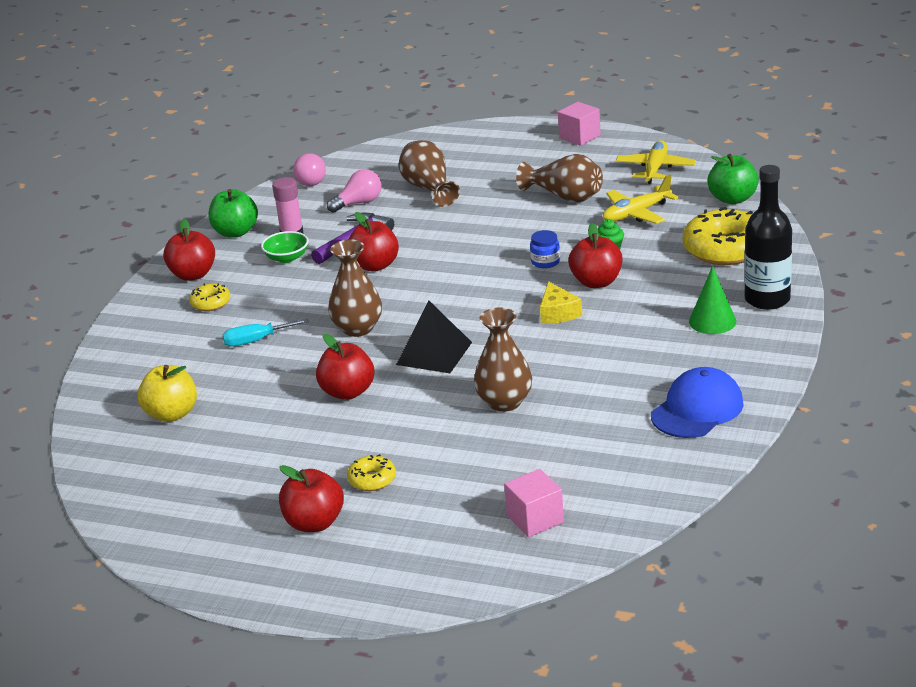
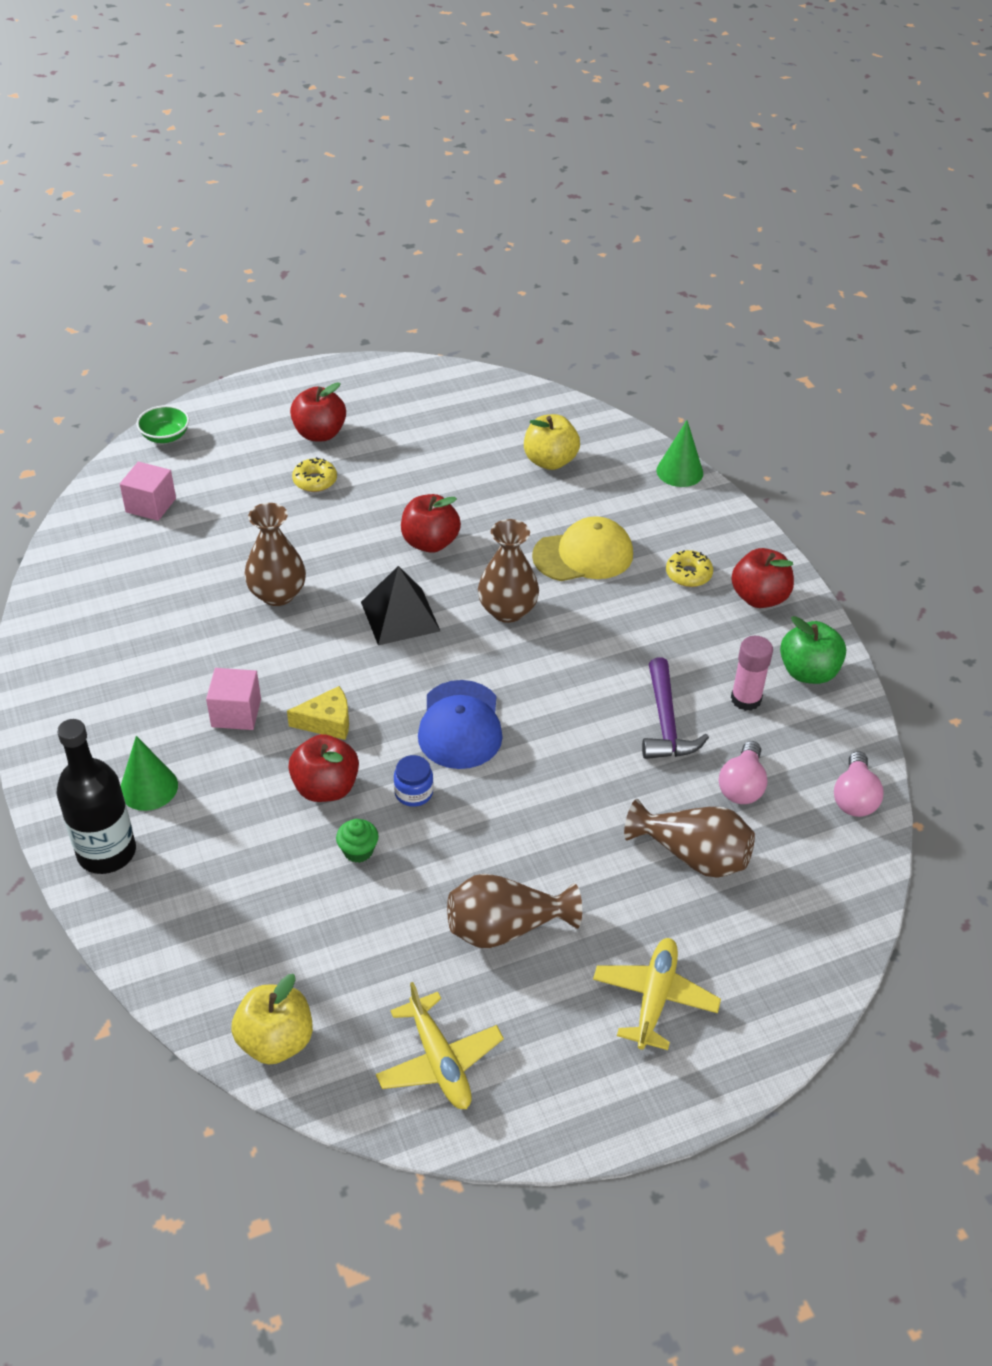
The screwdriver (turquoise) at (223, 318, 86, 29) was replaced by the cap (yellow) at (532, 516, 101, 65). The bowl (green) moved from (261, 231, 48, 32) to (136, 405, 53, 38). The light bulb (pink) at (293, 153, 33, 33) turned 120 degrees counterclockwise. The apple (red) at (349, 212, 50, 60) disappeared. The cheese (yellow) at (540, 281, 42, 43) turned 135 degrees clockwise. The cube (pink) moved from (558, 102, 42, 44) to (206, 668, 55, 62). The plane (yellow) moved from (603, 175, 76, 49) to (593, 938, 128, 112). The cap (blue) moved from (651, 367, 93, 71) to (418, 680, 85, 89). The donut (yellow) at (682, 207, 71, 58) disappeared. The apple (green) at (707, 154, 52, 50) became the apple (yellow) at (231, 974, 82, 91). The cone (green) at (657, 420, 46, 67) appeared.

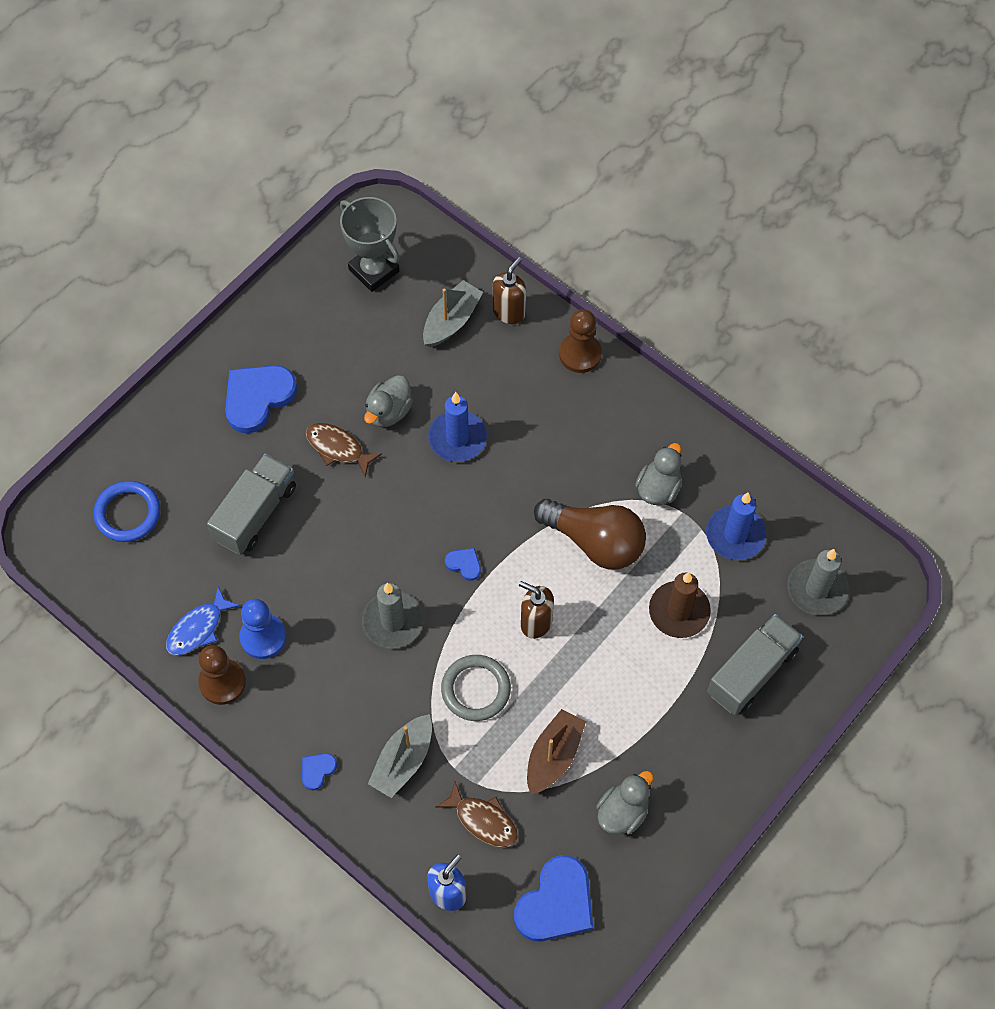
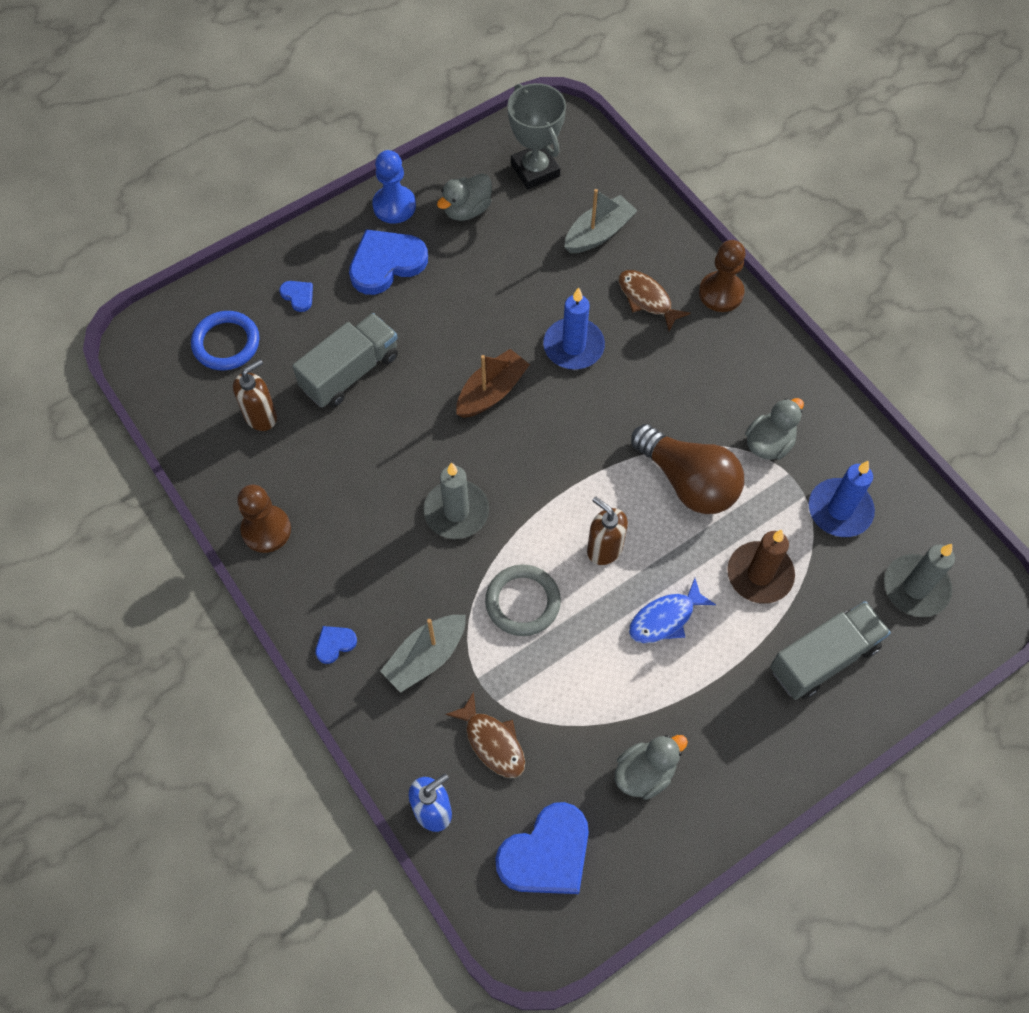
The fish (blue) moved from (166, 587, 74, 68) to (629, 578, 87, 65). The pawn (blue) moved from (239, 599, 47, 60) to (372, 150, 44, 73). The fish (brown) moved from (306, 423, 76, 54) to (619, 270, 72, 61). The duck (grey) moved from (364, 375, 49, 52) to (437, 173, 55, 48). The heart (blue) moved from (445, 548, 36, 33) to (279, 281, 34, 31). The soap dispenser (brown) moved from (493, 257, 33, 67) to (233, 359, 44, 72). The boat (brown) moved from (527, 709, 59, 85) to (456, 349, 74, 69).

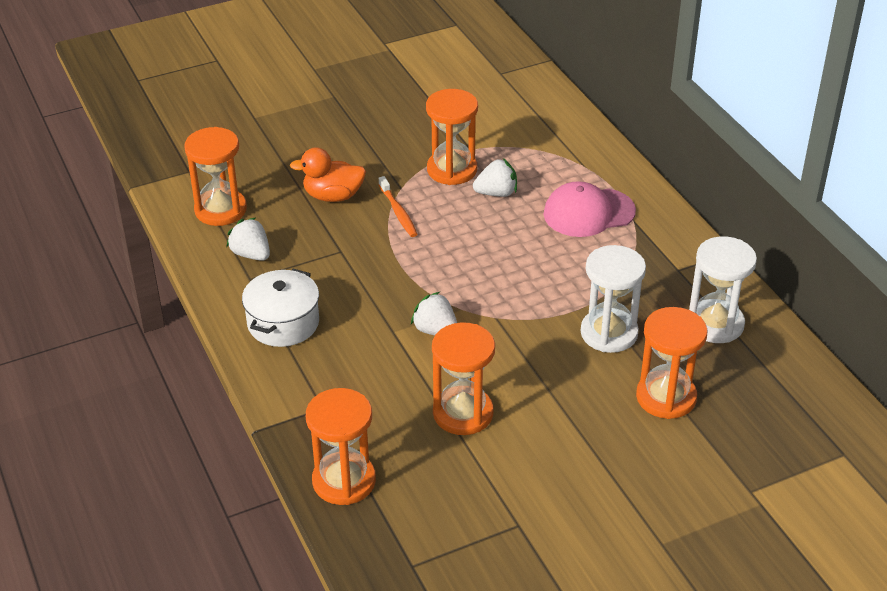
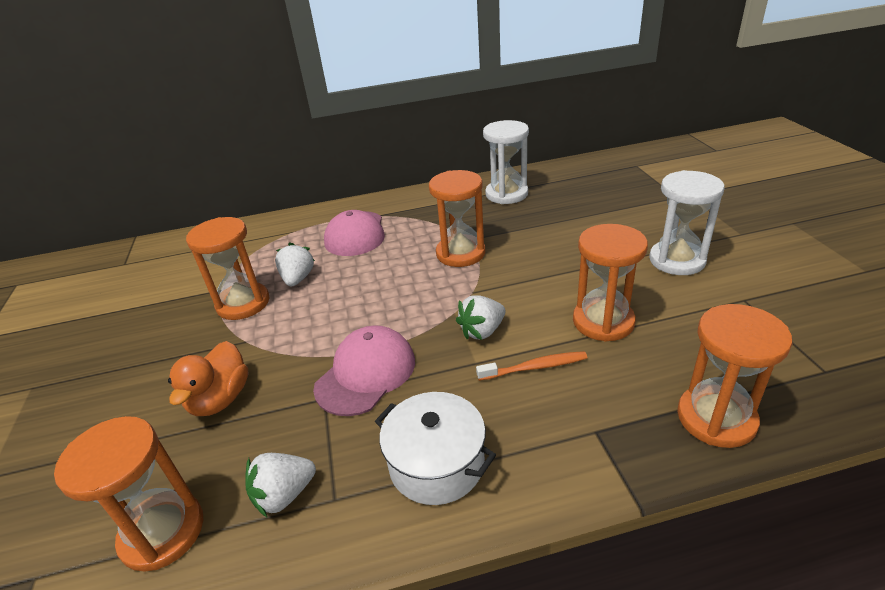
The toothbrush (orange) moved from (378, 176, 40, 61) to (476, 351, 111, 30). The hourglass (white) moved from (581, 245, 65, 108) to (649, 170, 76, 105). The hourglass (orange) moved from (636, 307, 71, 112) to (429, 170, 56, 97). The cap (pink) at (313, 325, 102, 91) appeared.

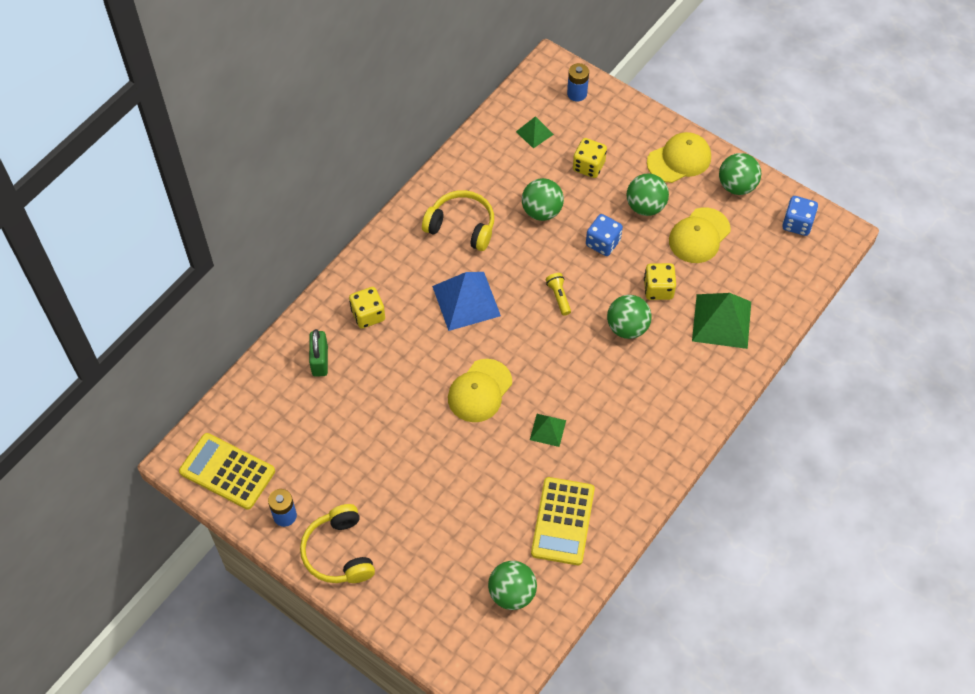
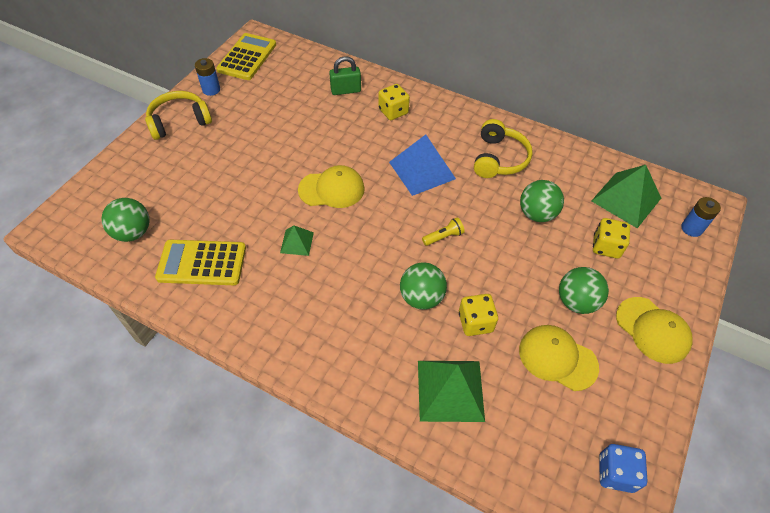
The cap (yellow) at (448, 359, 64, 63) turned 150 degrees clockwise. The pyramid (green) at (516, 116, 38, 32) changed to 1.88 times the size. The dice (blue) at (586, 214, 37, 42) disappeared. The ball (green) at (719, 153, 42, 42) disappeared.

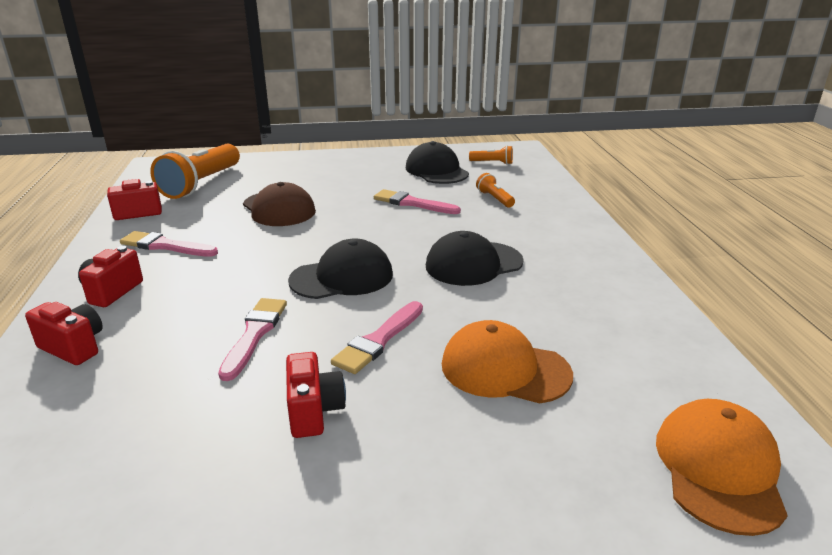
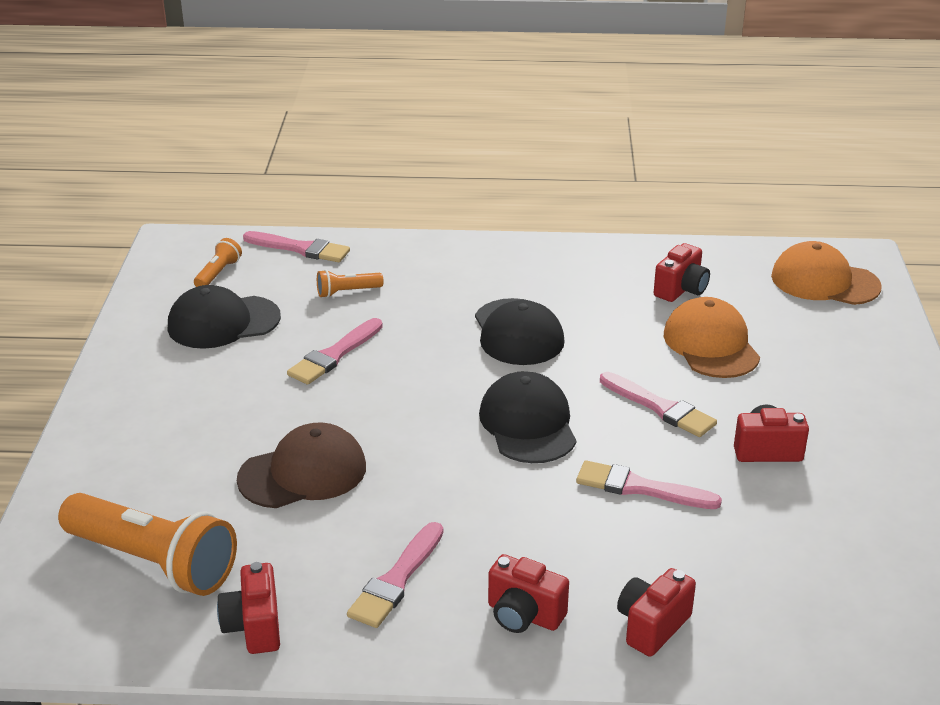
The cap (orange) at (442, 320, 131, 84) turned 135 degrees clockwise. The brush (pink) at (243, 231, 107, 31) appeared. The camera (red) at (654, 243, 56, 59) appeared.

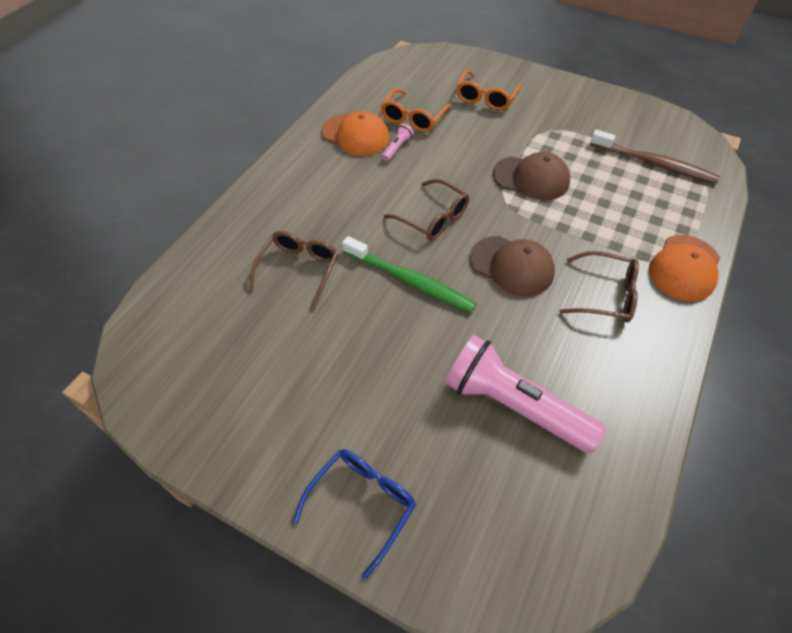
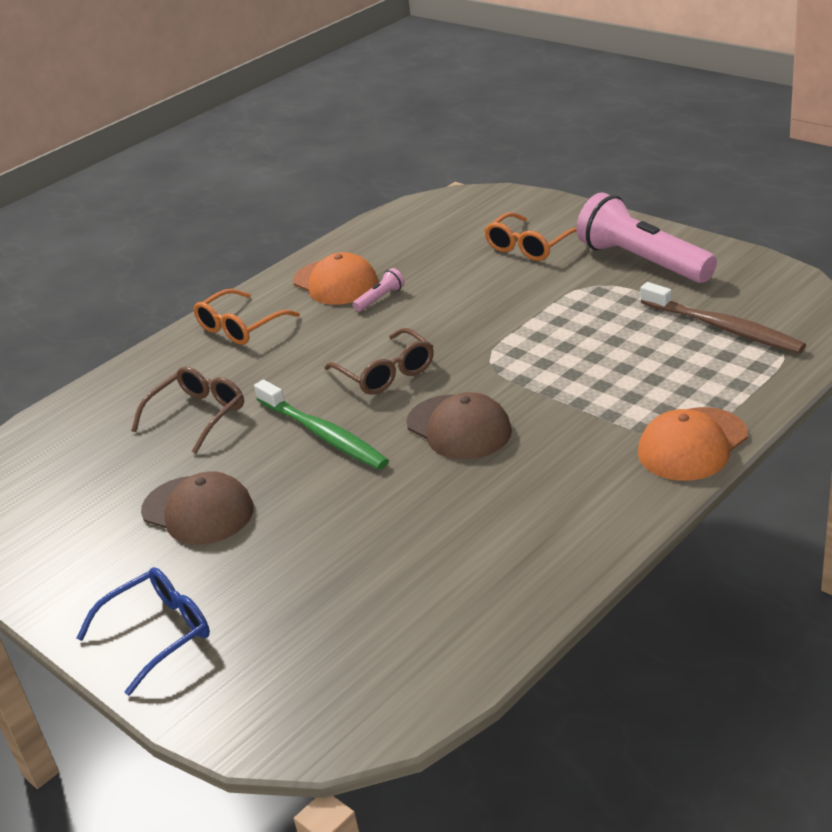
The glasses (orange) moved from (381, 88, 71, 44) to (193, 289, 107, 56). The flashlight (pink) moved from (445, 335, 161, 119) to (576, 192, 141, 91). The cap (brown) moved from (493, 152, 77, 48) to (141, 471, 113, 74). The glasses (brown) at (560, 251, 79, 72) disappeared.

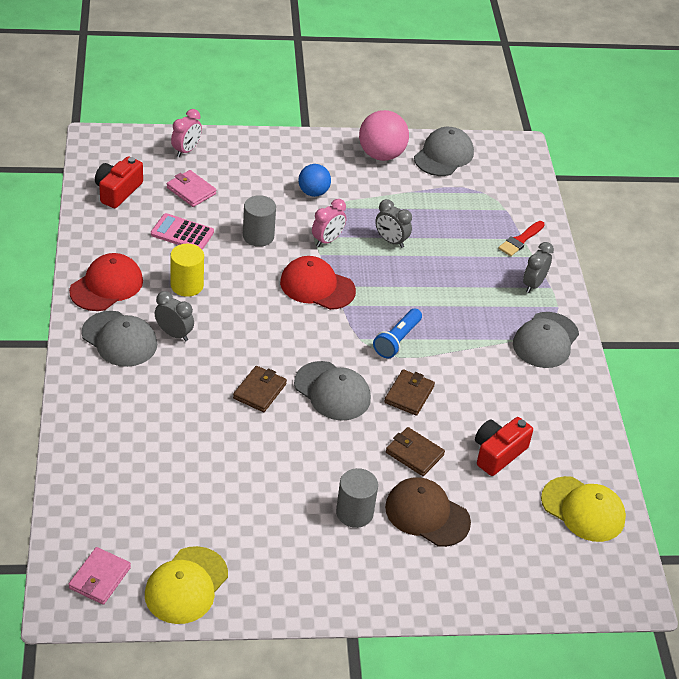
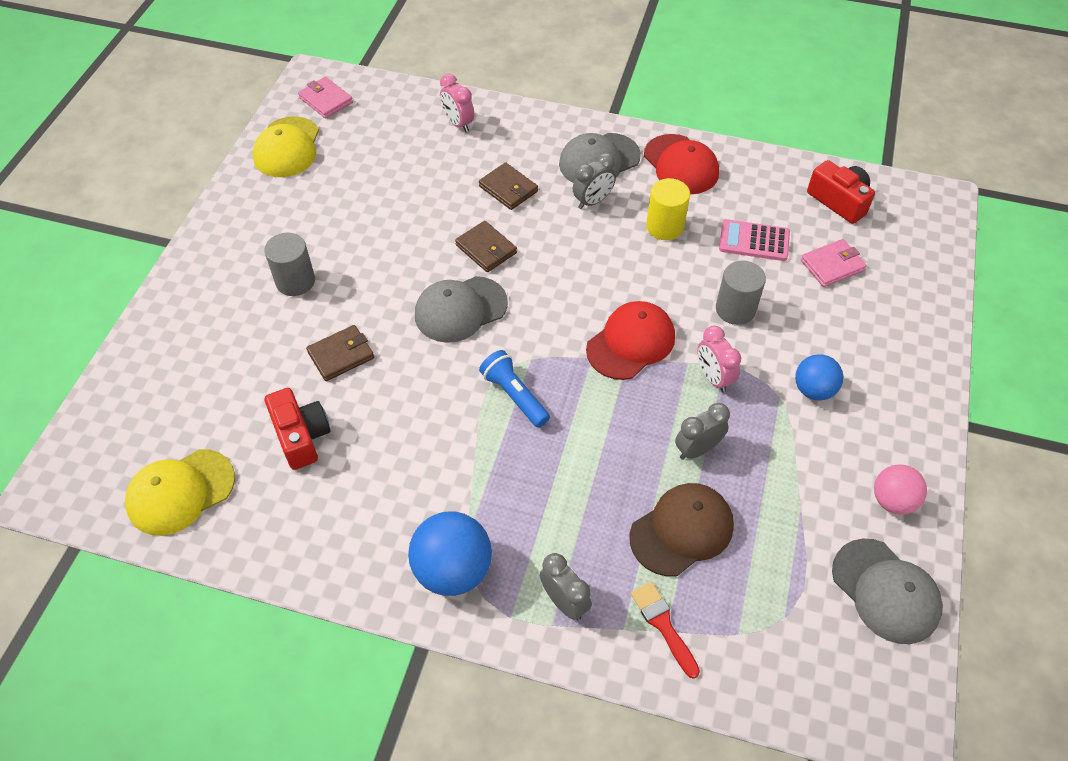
The cap (yellow) at (145, 546, 83, 78) turned 135 degrees counterclockwise. The calculator (pink) at (151, 213, 63, 37) turned 120 degrees counterclockwise. The clock (pink) moved from (171, 109, 31, 48) to (440, 74, 34, 58). The ball (pink) at (359, 110, 50, 51) changed to 0.63 times the size. The wallet (brown) moved from (384, 369, 51, 47) to (479, 162, 59, 48). The cap (brown) moved from (385, 478, 86, 69) to (630, 483, 104, 93). The cap (grey) at (513, 312, 66, 56) was replaced by the ball (blue) at (408, 512, 84, 84).

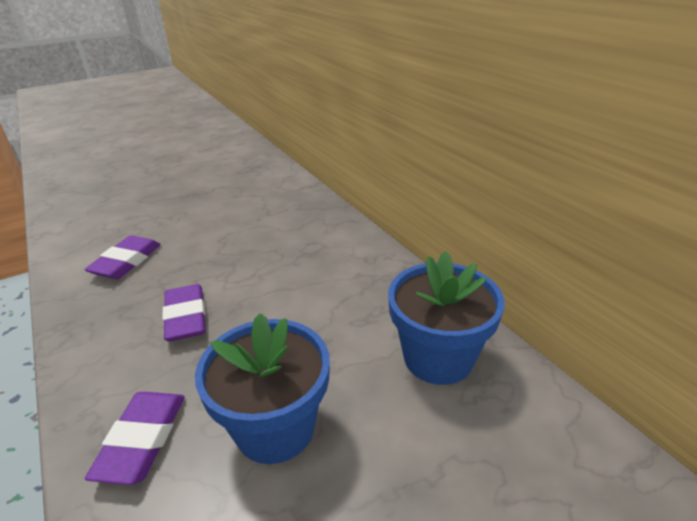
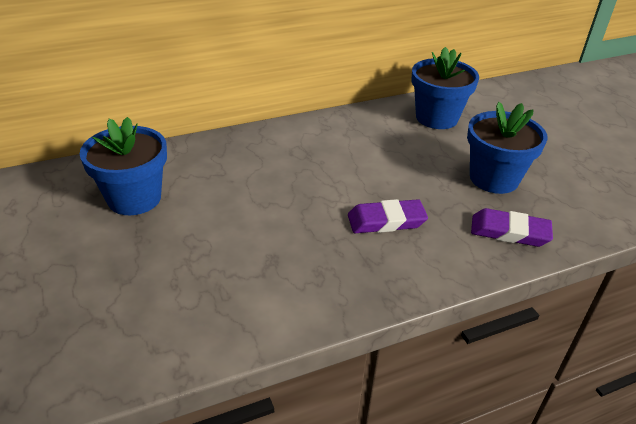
The eraser (purple) at (84, 236, 77, 43) disappeared. The flower pot (blue) at (80, 117, 87, 98) appeared.

